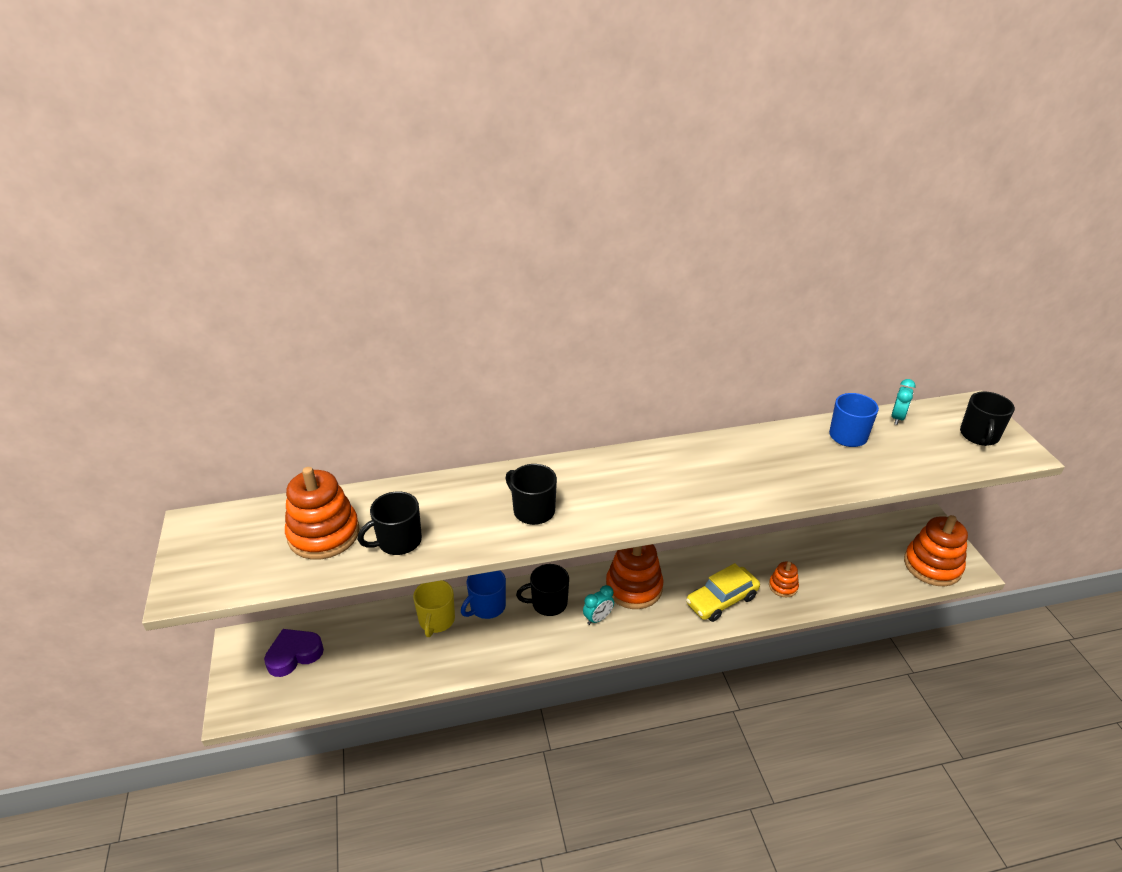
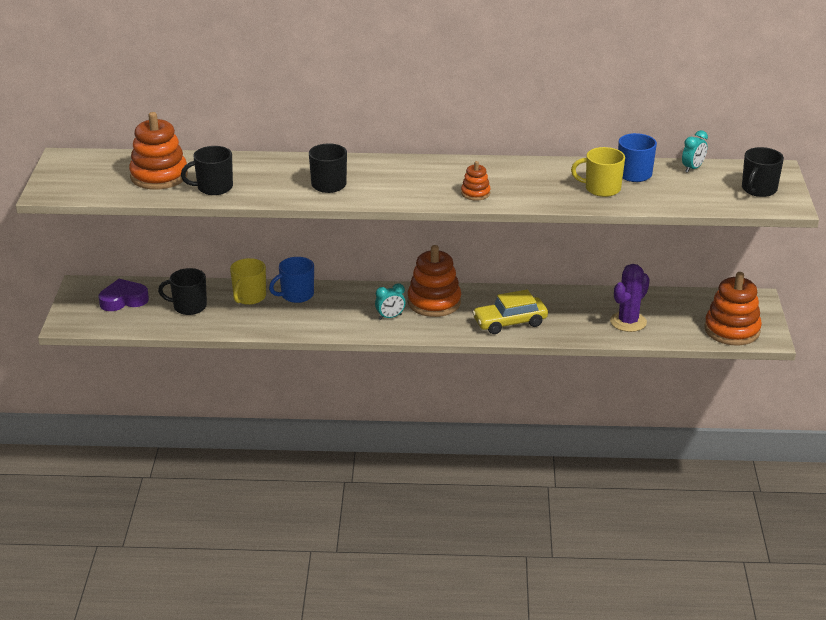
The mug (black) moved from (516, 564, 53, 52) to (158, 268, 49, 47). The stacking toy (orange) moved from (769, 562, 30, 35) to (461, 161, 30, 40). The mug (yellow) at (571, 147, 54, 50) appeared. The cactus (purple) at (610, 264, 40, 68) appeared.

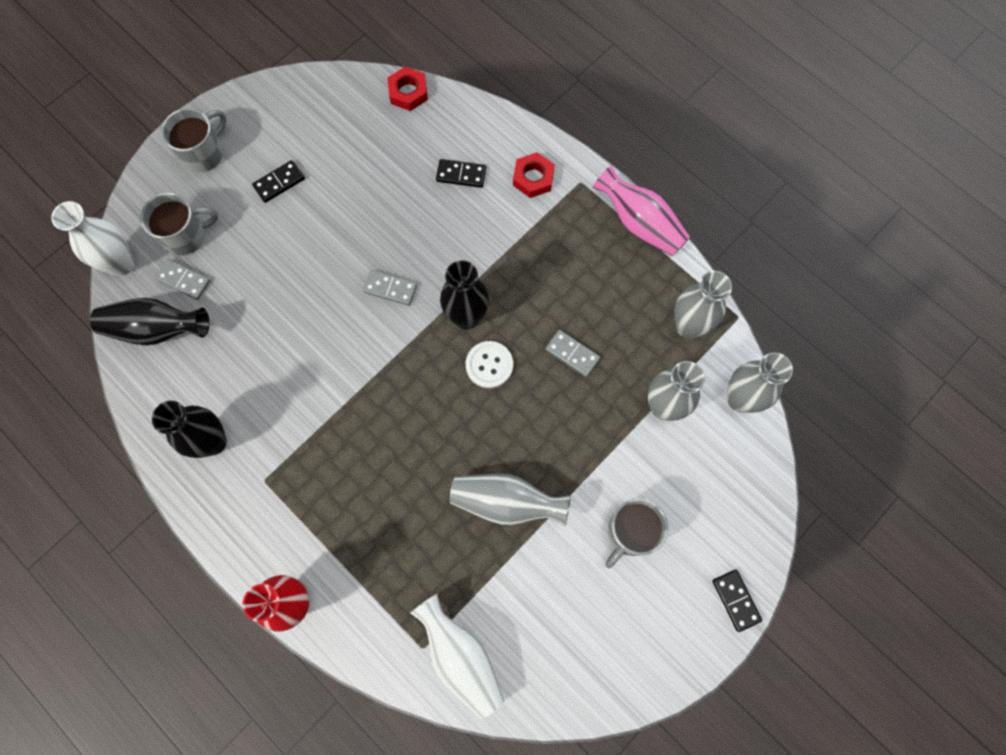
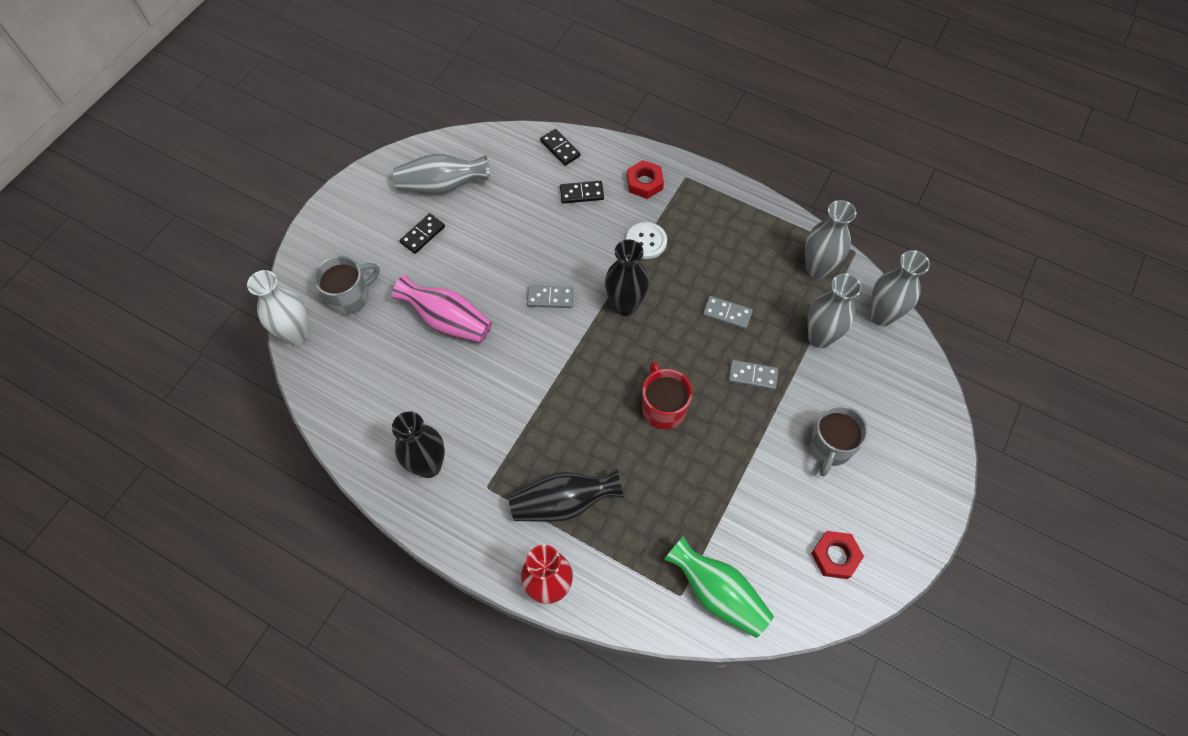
The vase (black) moved from (90, 298, 119, 47) to (509, 468, 115, 54). The domino (grey) moved from (155, 259, 55, 41) to (728, 360, 51, 30). The mug (grey) at (161, 108, 66, 64) disappeared. The nut (red) moved from (387, 67, 41, 44) to (811, 531, 53, 48). The vase (white) at (410, 594, 94, 125) became the vase (green) at (664, 536, 110, 102). The vase (grey) moved from (450, 474, 121, 53) to (393, 153, 97, 41). The button (white) moved from (466, 341, 47, 47) to (626, 222, 41, 37). The vase (pink) moved from (593, 165, 97, 91) to (392, 275, 100, 68). The domino (black) moved from (713, 570, 49, 62) to (540, 129, 41, 37). The mug (red) at (642, 362, 51, 67) appeared.

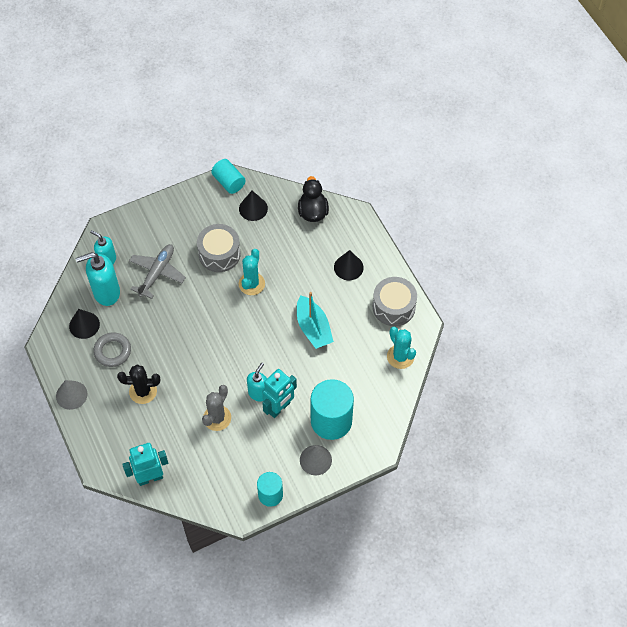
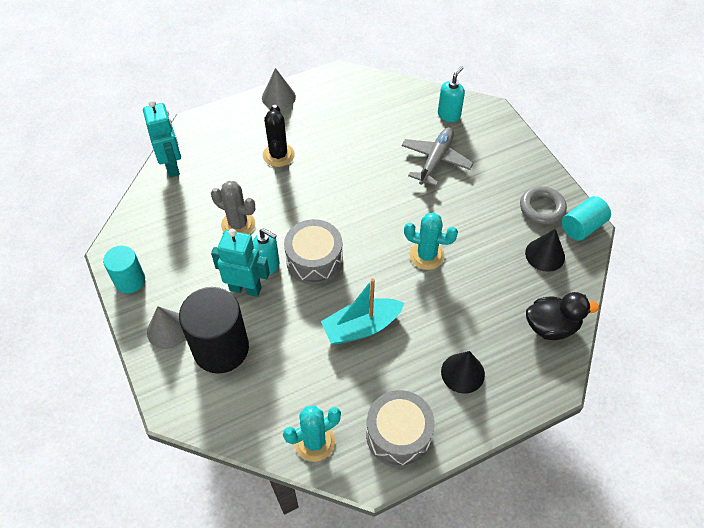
The cone (black) at (69, 309, 31, 30) disappeared. The soap dispenser (turquoise) at (76, 252, 44, 54) disappeared. The ring (grey) moved from (93, 332, 38, 35) to (520, 186, 47, 39). The plane (grey) at (129, 244, 57, 55) turned 90 degrees counterclockwise. The drum (grey) moved from (197, 224, 44, 48) to (284, 219, 59, 66). The robot (turquoise) at (262, 369, 35, 49) turned 150 degrees clockwise. The cylinder (turquoise) at (311, 379, 43, 61) became the cylinder (black) at (179, 287, 70, 86).

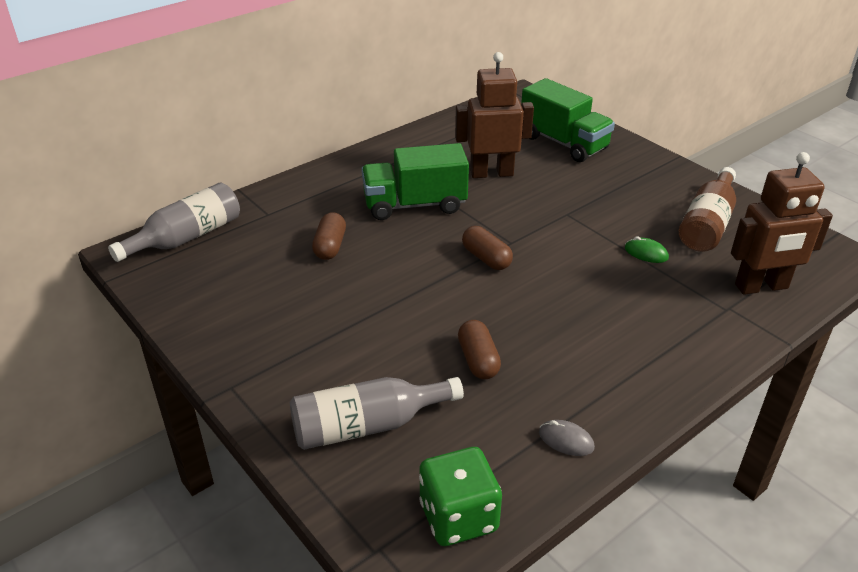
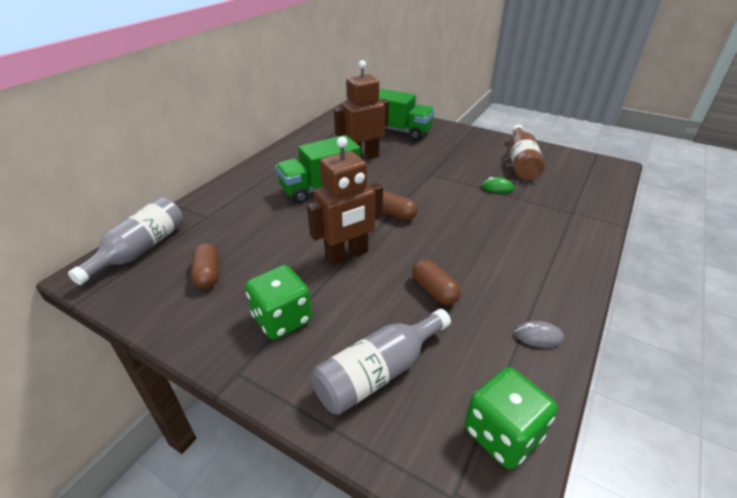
The capsule (brown) moved from (312, 212, 34, 48) to (191, 243, 28, 46). The robot (brown) moved from (731, 152, 102, 143) to (307, 137, 76, 129). The dice (green) at (245, 265, 67, 75) appeared.

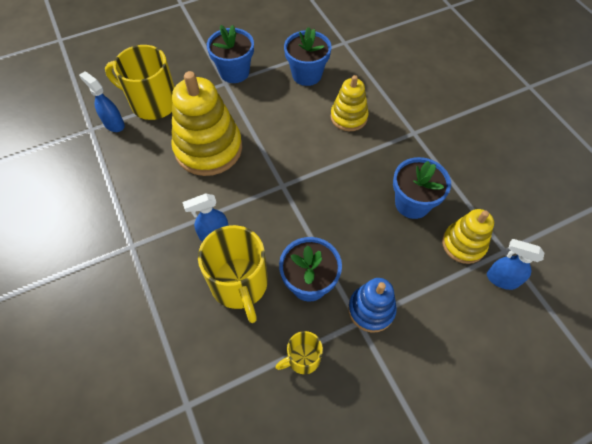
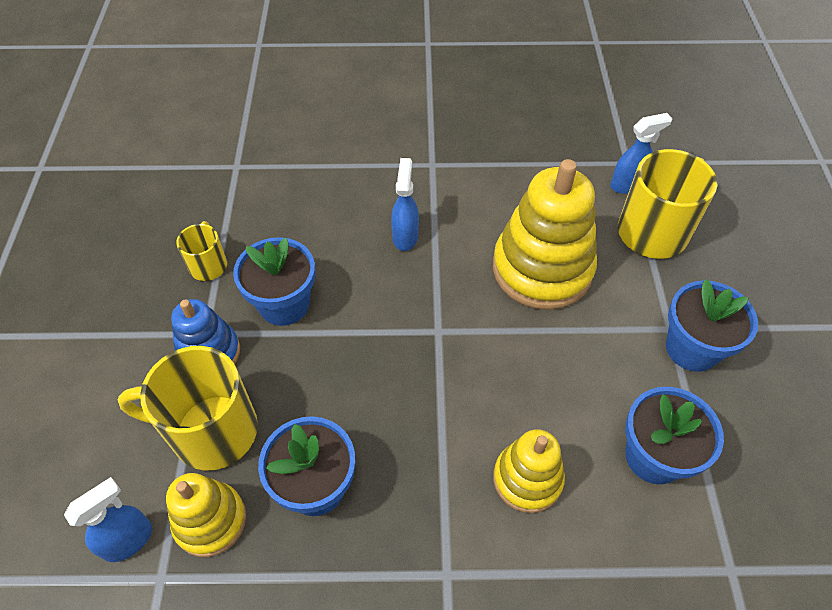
The mug (yellow) moved from (198, 225, 70, 98) to (118, 346, 140, 125).

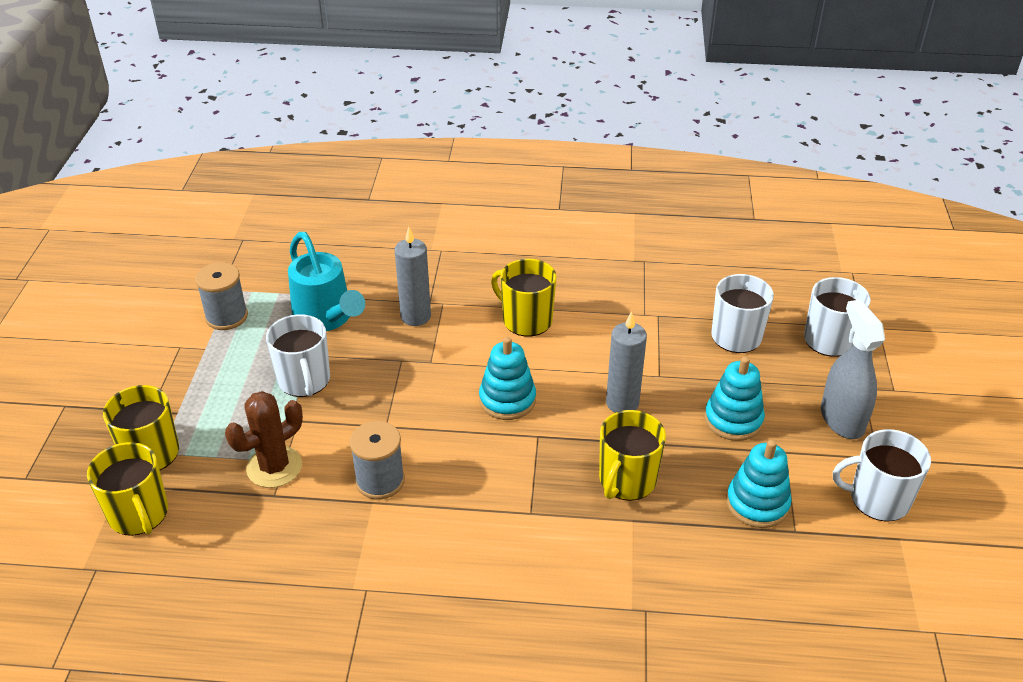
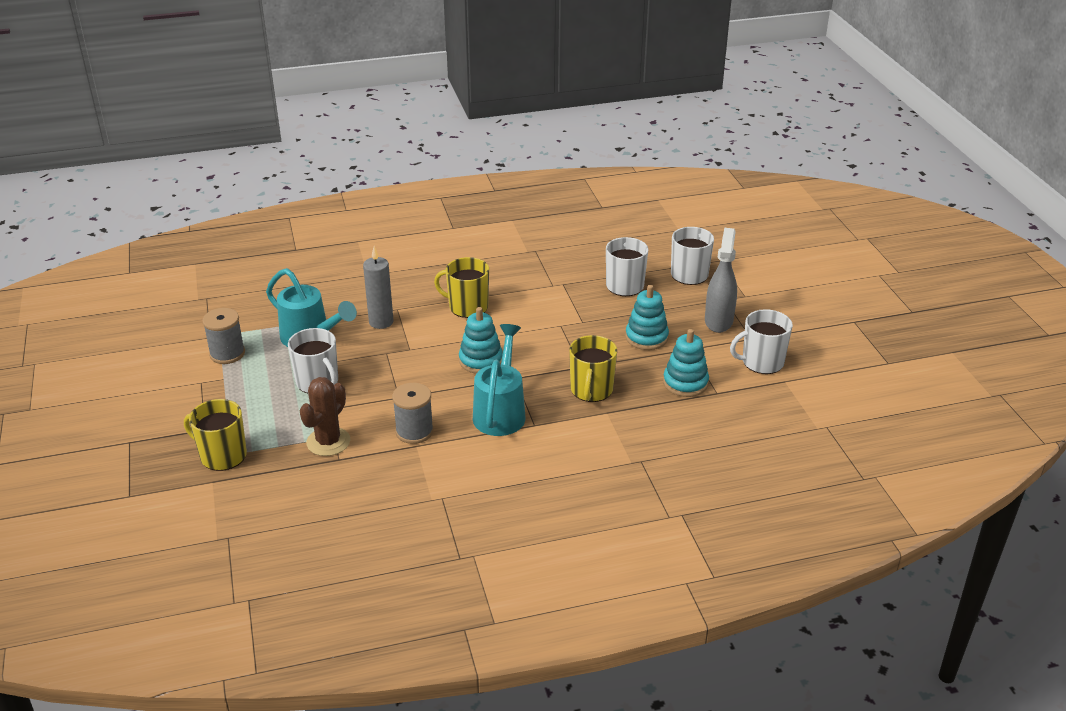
The mug (yellow) at (87, 442, 81, 94) disappeared. The candle (grey) at (606, 311, 41, 102) disappeared. The spray bottle (grey) at (821, 299, 64, 140) turned 45 degrees clockwise. The watering can (turquoise) at (473, 324, 53, 112) appeared.

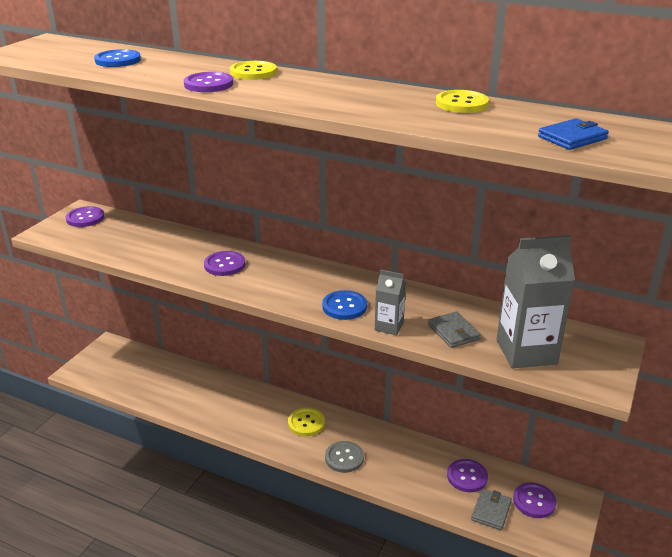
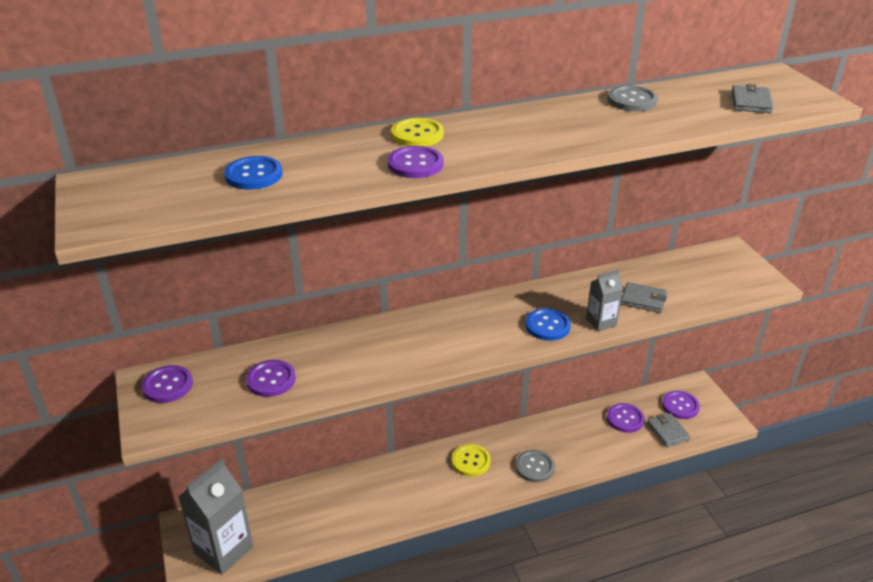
The button (purple) moved from (204, 251, 41, 25) to (246, 360, 50, 37). The button (yellow) at (436, 90, 53, 23) became the button (grey) at (608, 86, 50, 25). The carton (grey) moved from (496, 235, 79, 133) to (178, 458, 75, 116). The wallet (blue) at (538, 118, 71, 32) became the wallet (grey) at (731, 84, 42, 29).

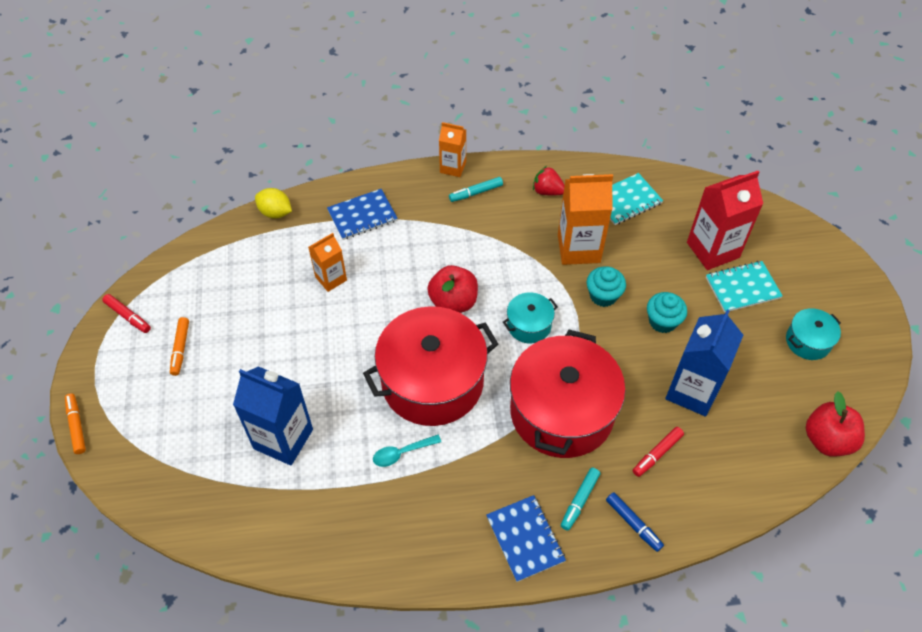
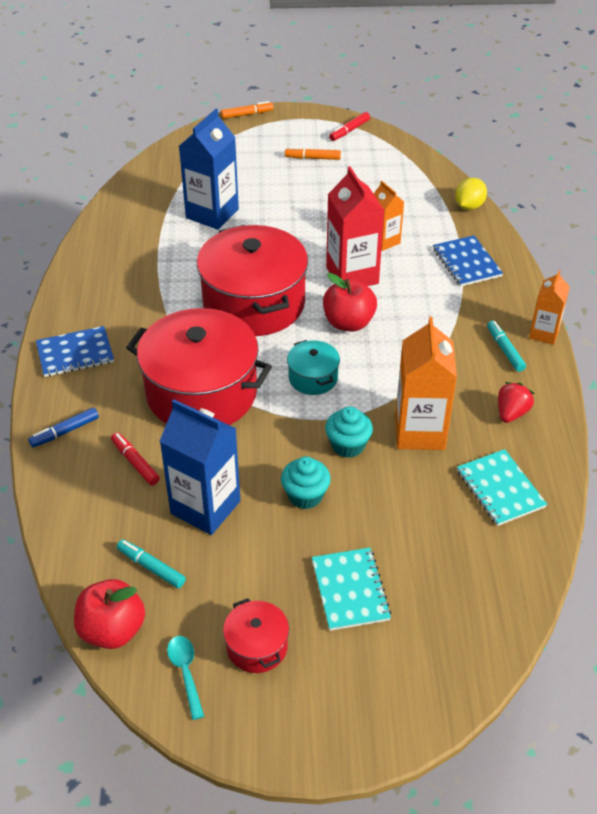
The spoon (turquoise) moved from (373, 435, 68, 32) to (167, 636, 37, 84). The marker (turquoise) moved from (561, 467, 39, 64) to (117, 539, 69, 49). The carton (red) moved from (687, 171, 76, 99) to (326, 166, 58, 120). The pot (turquoise) at (786, 308, 55, 52) became the pot (red) at (223, 598, 66, 75).

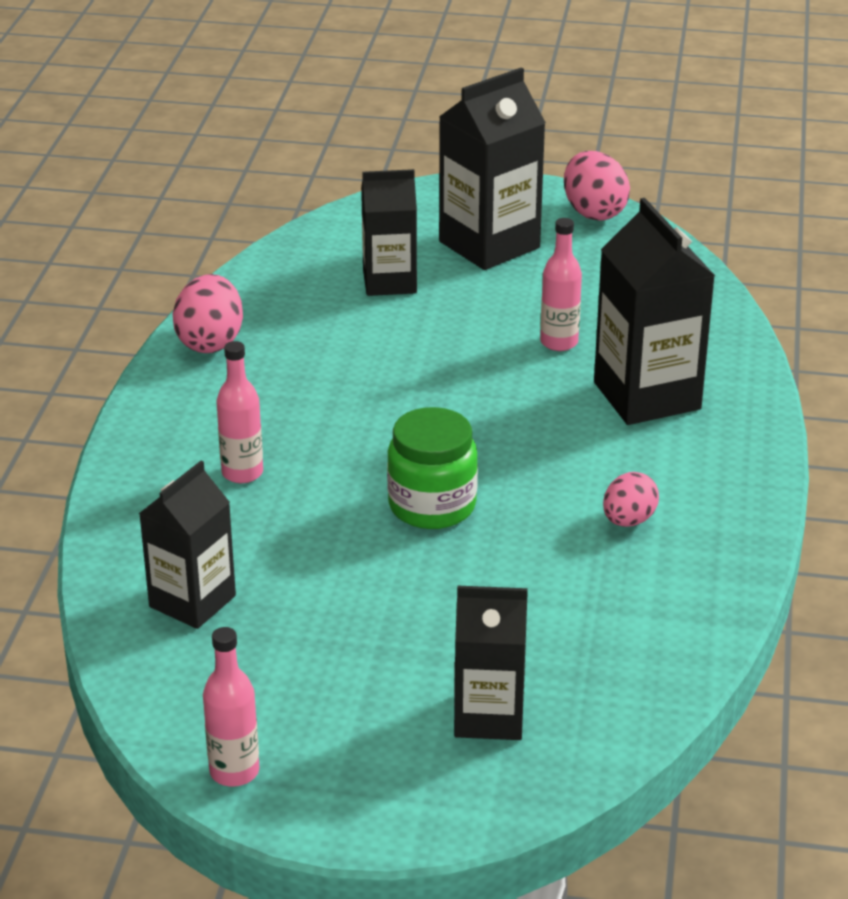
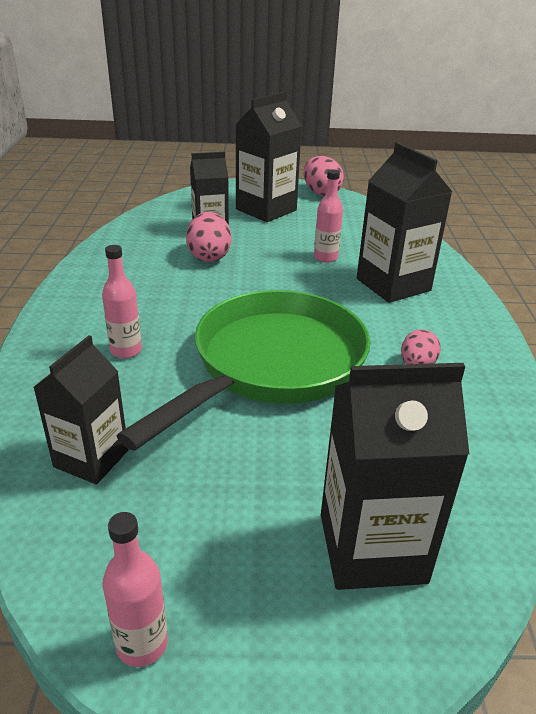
The egg (pink) moved from (173, 274, 70, 79) to (186, 212, 45, 50). The jar (green) at (387, 407, 91, 122) was replaced by the pan (green) at (117, 290, 254, 161). The carton (black) at (454, 586, 74, 154) changed to 1.50 times the size.

